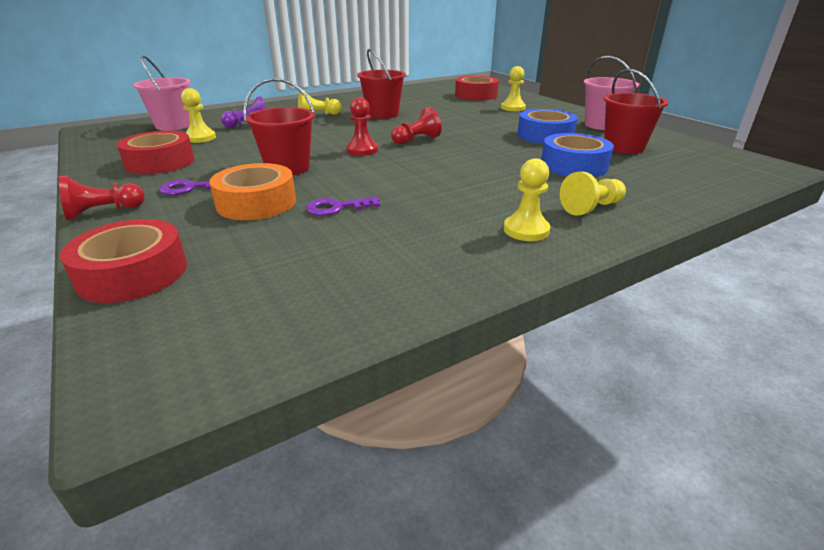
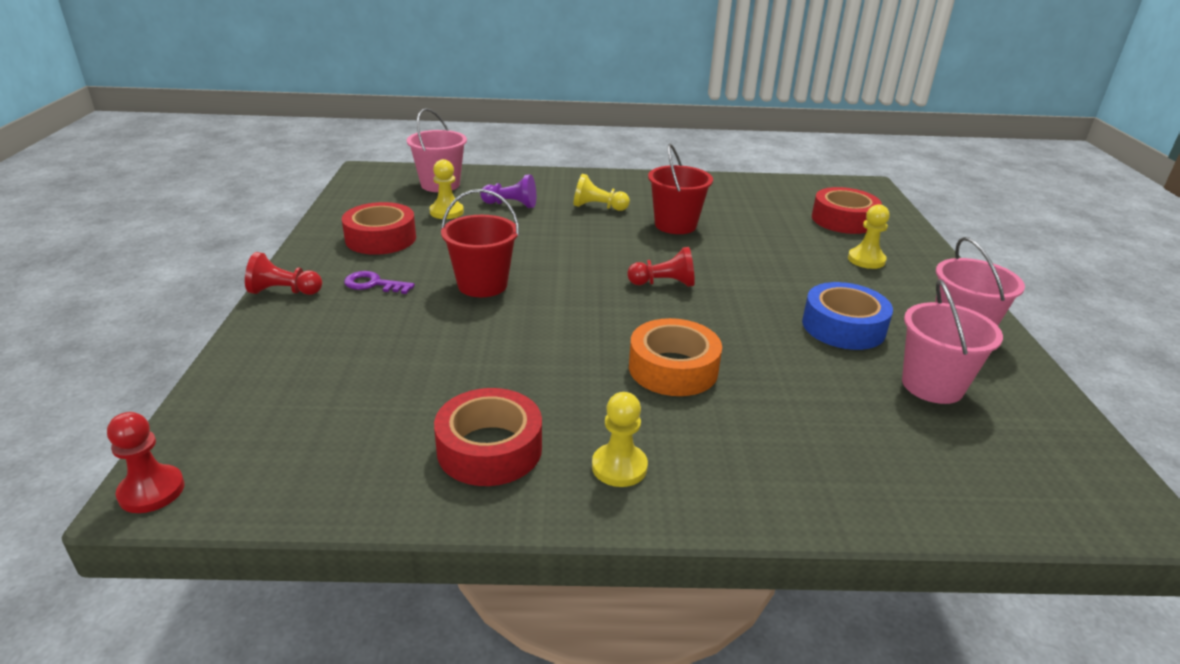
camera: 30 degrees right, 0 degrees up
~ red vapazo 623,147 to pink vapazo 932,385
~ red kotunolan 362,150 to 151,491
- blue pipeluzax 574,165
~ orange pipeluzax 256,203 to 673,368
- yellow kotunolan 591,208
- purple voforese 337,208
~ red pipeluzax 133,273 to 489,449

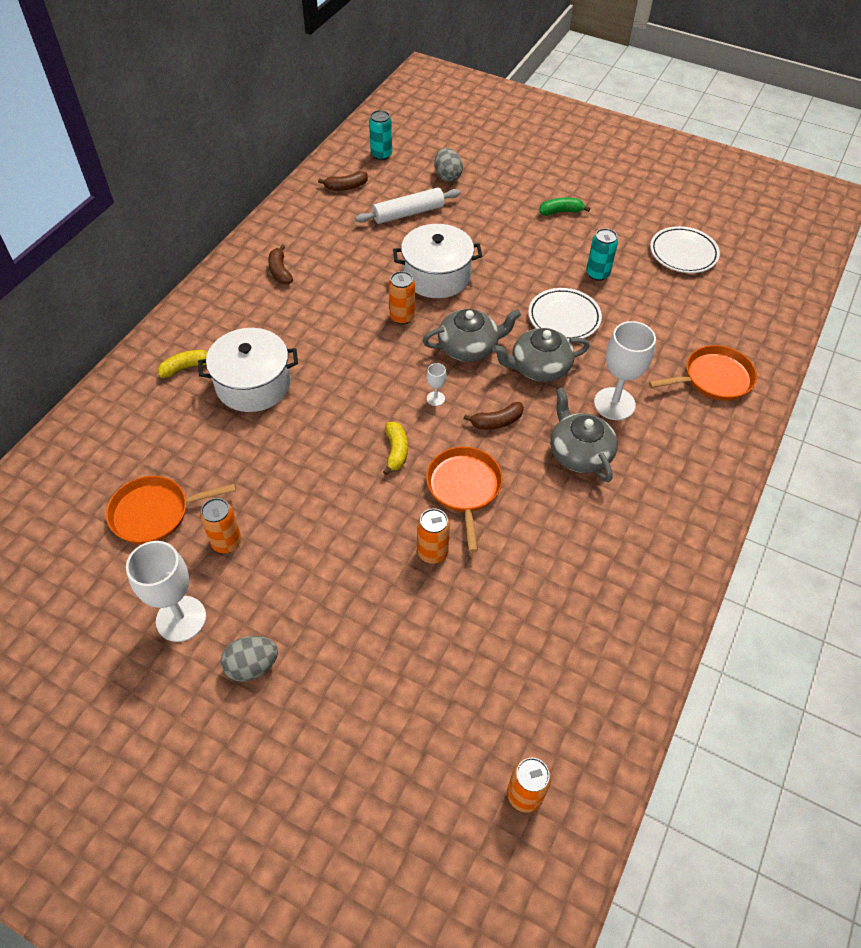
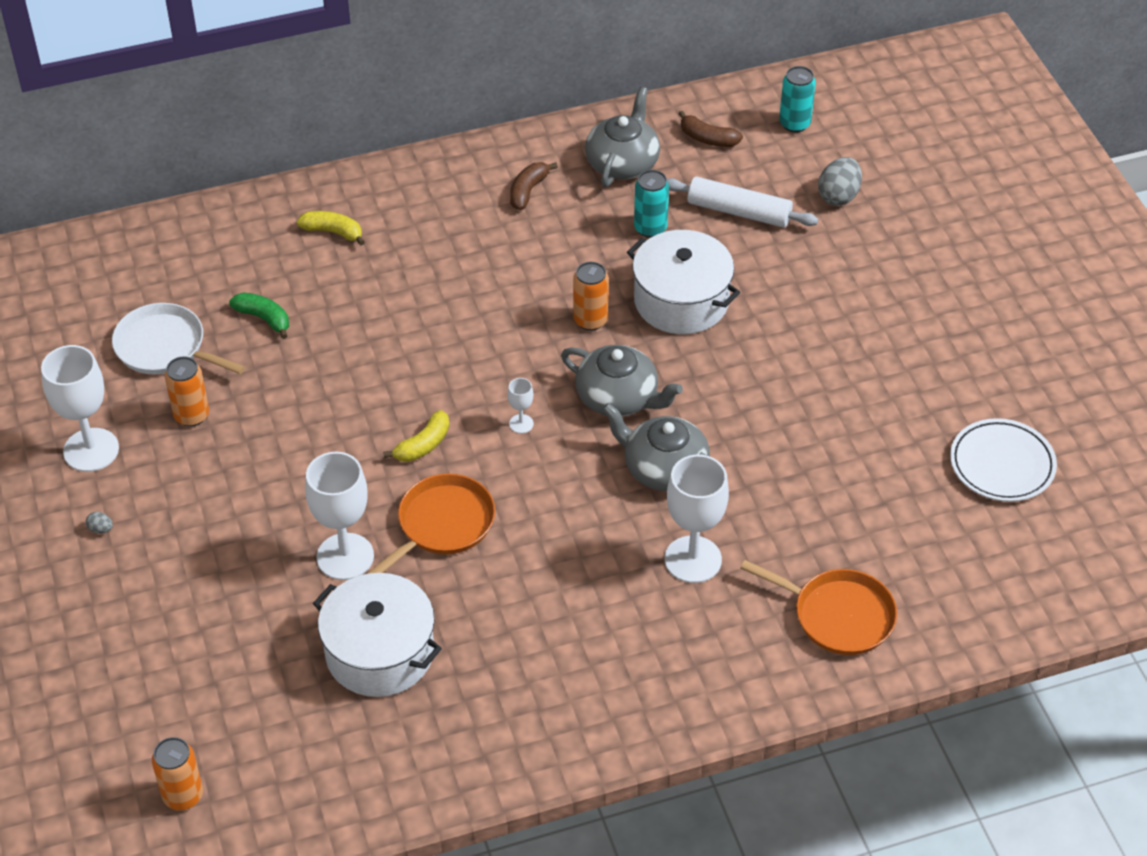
camera: 45 degrees right, 5 degrees down
~ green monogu 561,211 to 264,318
~ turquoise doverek 597,274 to 650,228
- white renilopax 564,318
~ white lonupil 253,384 to 380,653
~ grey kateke 579,453 to 623,162
- brown monogu 497,422
~ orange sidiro 154,513 to white sidiro 164,347
~ orange doverek 432,552 to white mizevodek 345,557
~ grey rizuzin 252,666 = 101,529 x0.46

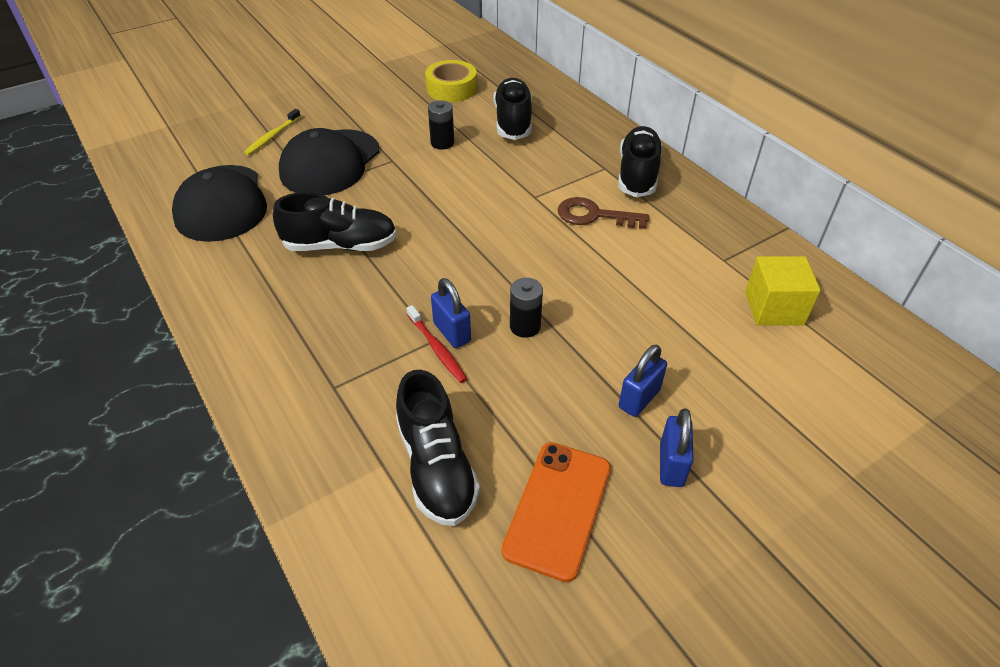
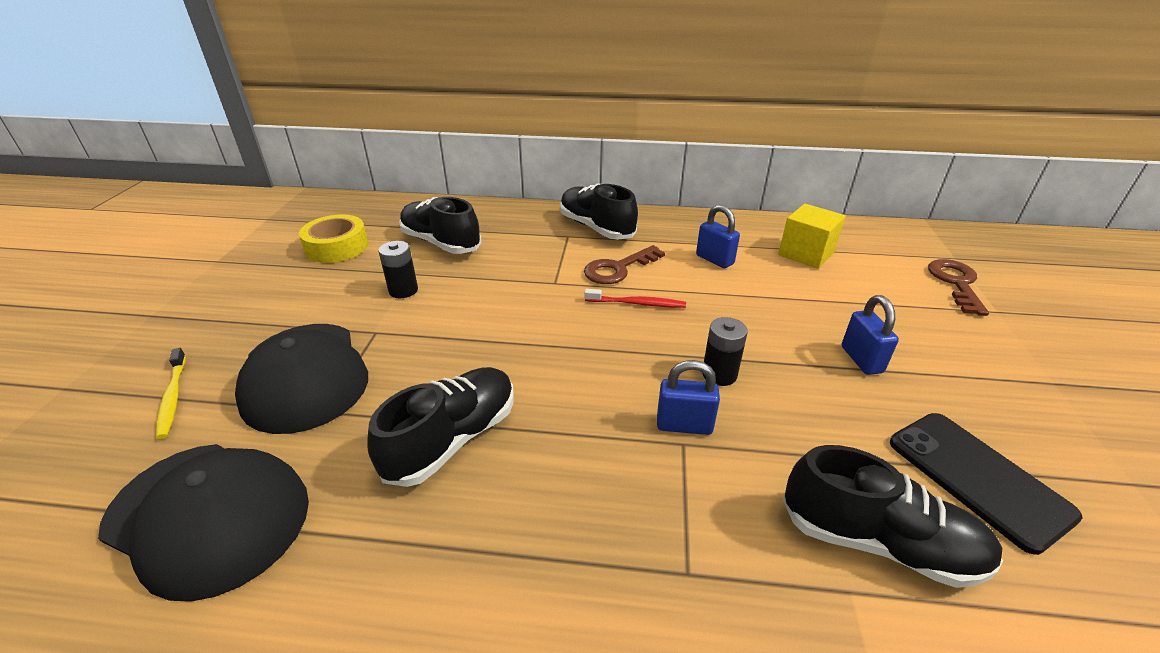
camera: 50 degrees left, 10 degrees down
~ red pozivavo 437,349 to 637,303
~ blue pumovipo 671,465 to 714,260
~ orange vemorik 558,509 to black vemorik 977,478
+ brown voforese 956,283

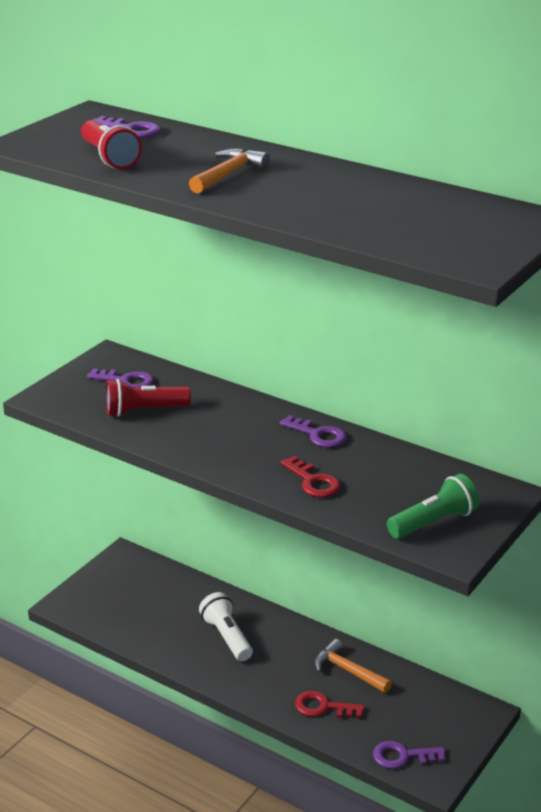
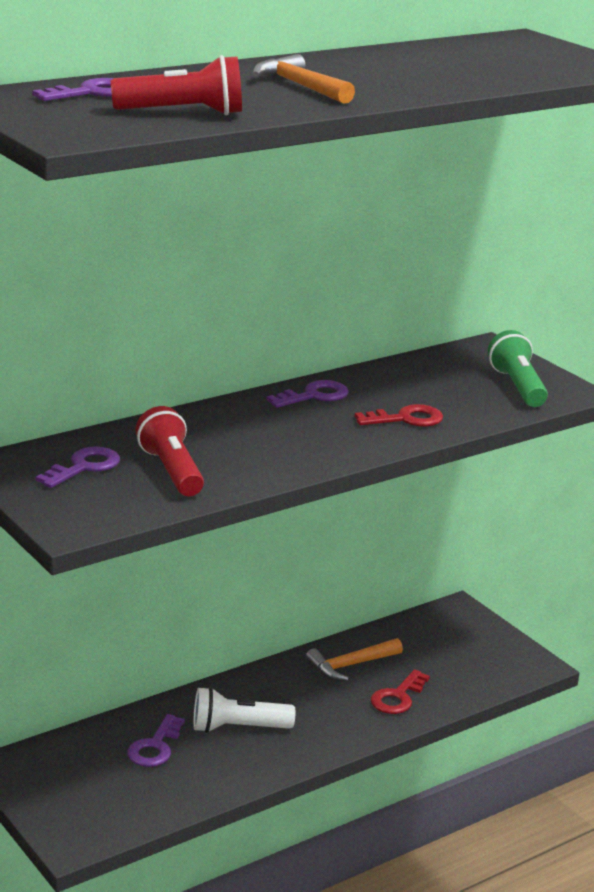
camera: 70 degrees left, 5 degrees down
~ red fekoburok 144,411 = 171,471 150 degrees clockwise
~ purple voforese 403,756 to 155,747

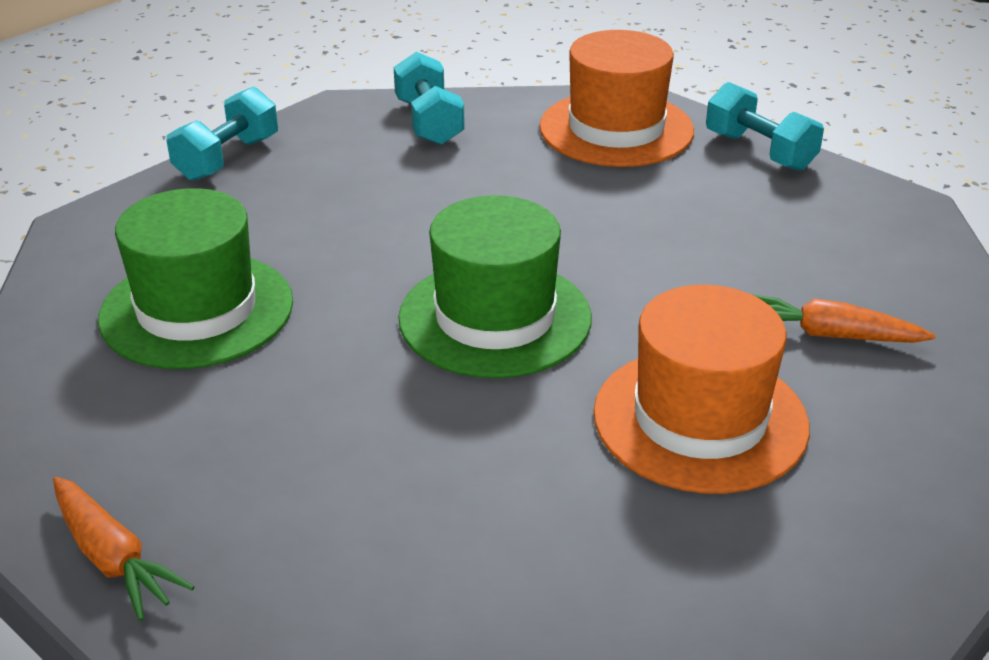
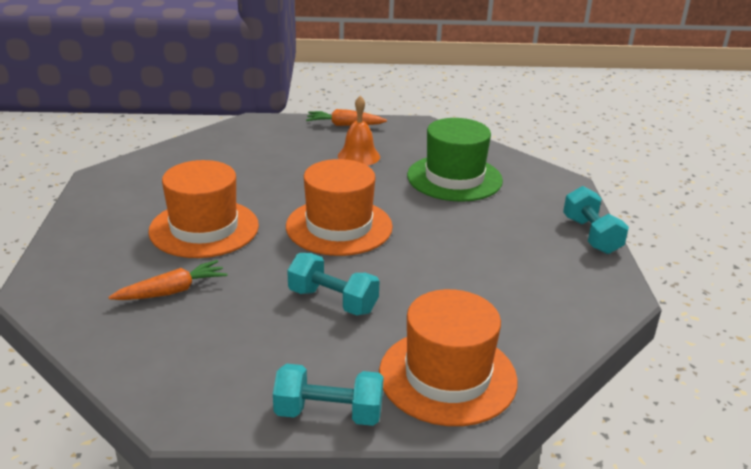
camera: 135 degrees right, 5 degrees down
~ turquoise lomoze 429,122 to 333,301
~ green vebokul 495,318 to orange vebokul 339,226
+ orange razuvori 358,156

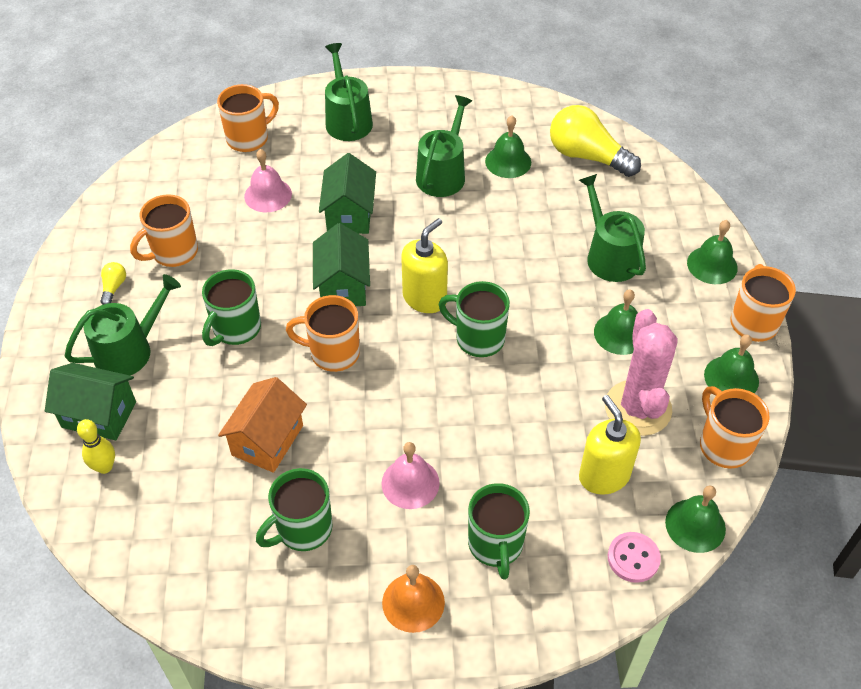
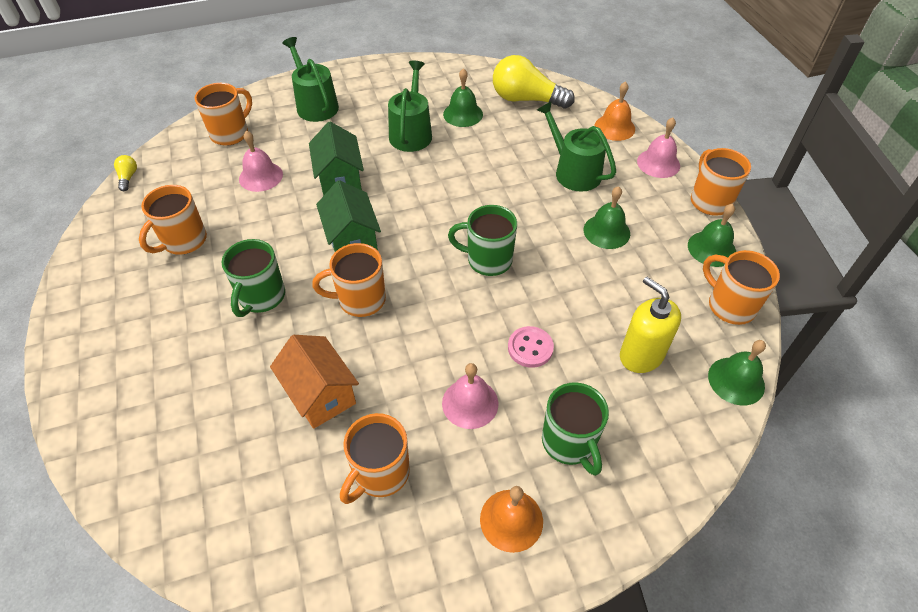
camera: 15 degrees left, 0 degrees up
- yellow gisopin 425,298
~ green razuvori 712,265 to pink razuvori 658,163
~ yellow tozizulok 114,287 to 128,177
- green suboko 129,350
- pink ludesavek 638,408
- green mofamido 99,415
~ orange mofamido 267,440 = 320,394 45 degrees counterclockwise
- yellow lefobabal 104,467
~ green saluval 303,529 to orange saluval 380,473
~ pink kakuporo 633,558 to 530,348
+ orange razuvori 614,127

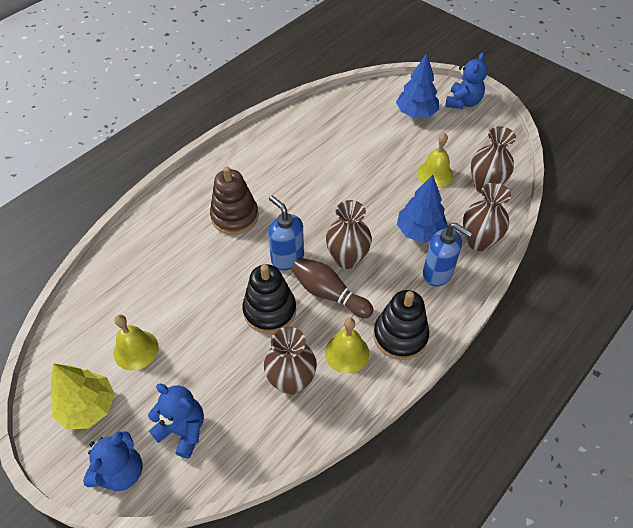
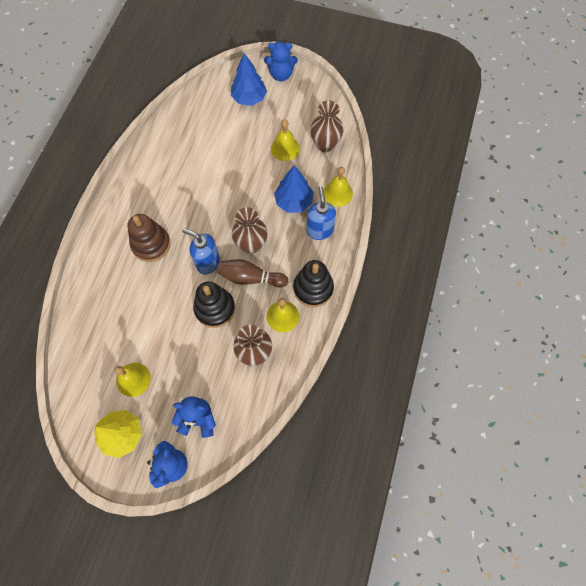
camera: 25 degrees left, 15 degrees up
~ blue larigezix 463,102 = 281,75 90 degrees clockwise
~ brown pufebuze 478,241 to yellow razuvori 337,193
~ blue gisopin 437,274 = 319,230 105 degrees counterclockwise

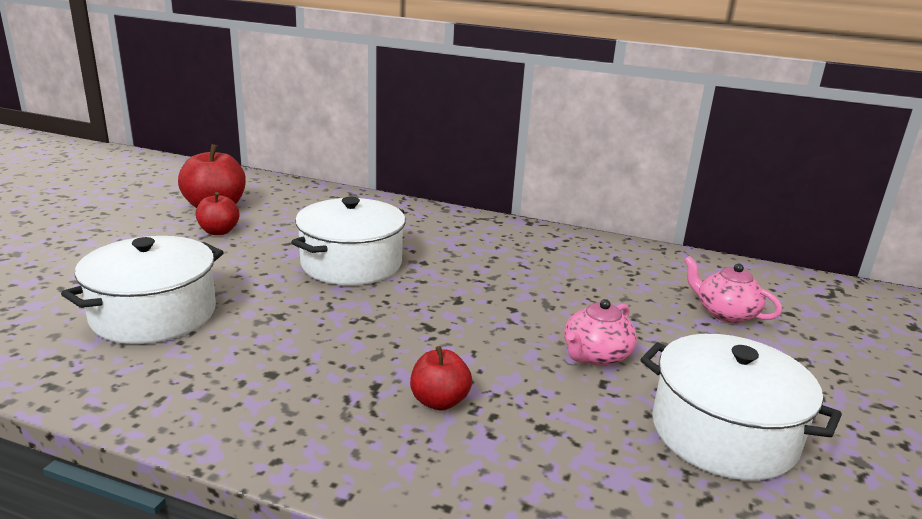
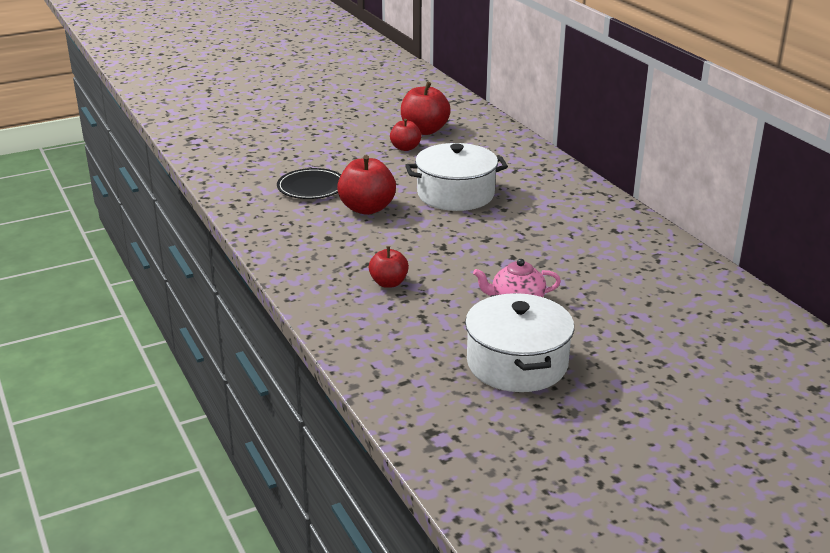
camera: 45 degrees right, 5 degrees up
~ white lonupil 154,314 to black renilopax 311,187
- pink kateke 725,313
+ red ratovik 367,208

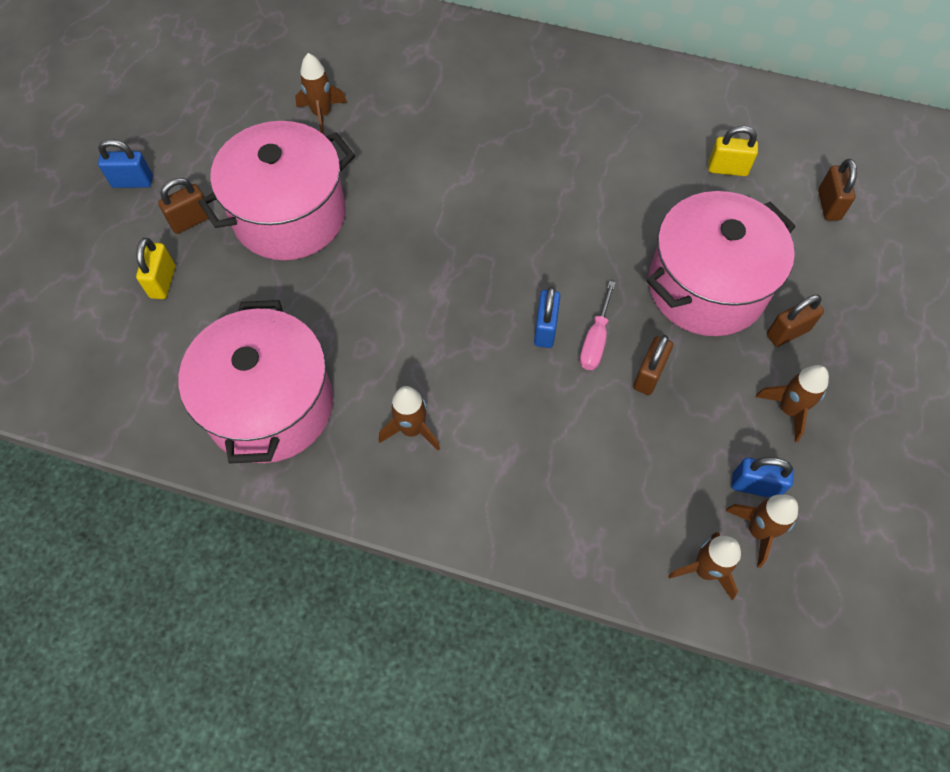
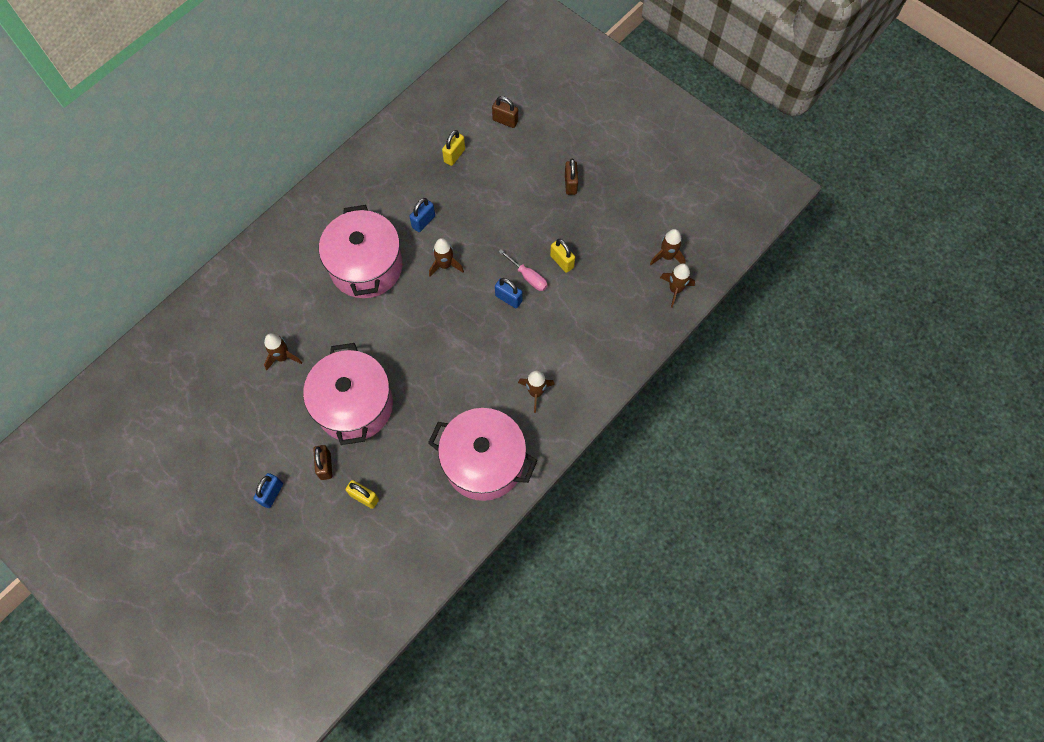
camera: 65 degrees left, 5 degrees up
~ pink lonupil 706,287 to 366,266
~ brown pumovipo 649,375 to yellow pumovipo 562,261
~ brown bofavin 788,409 to 445,265
~ blue pumovipo 755,486 to 423,221

